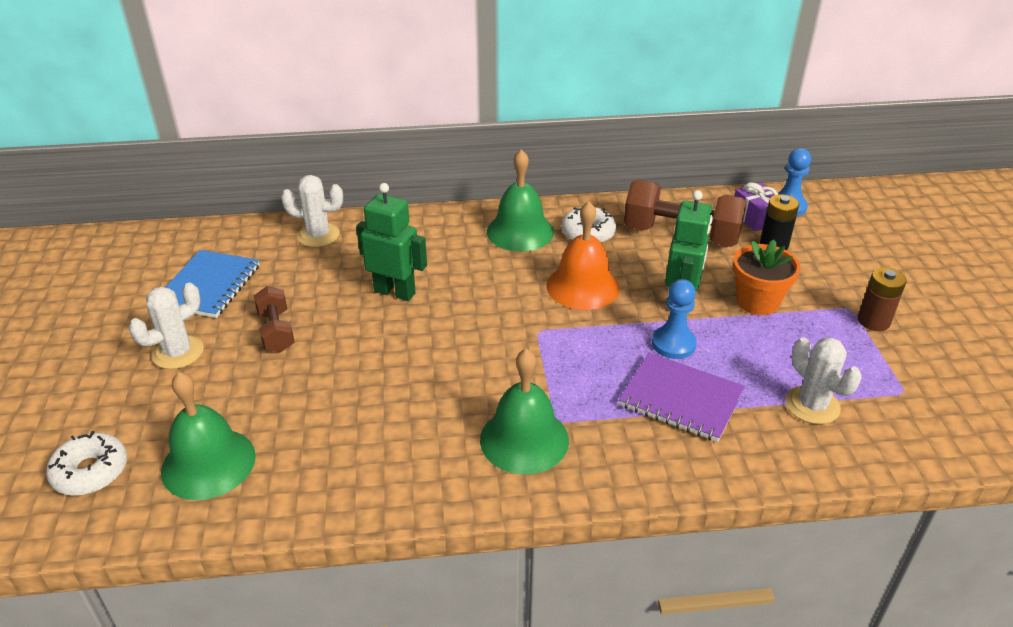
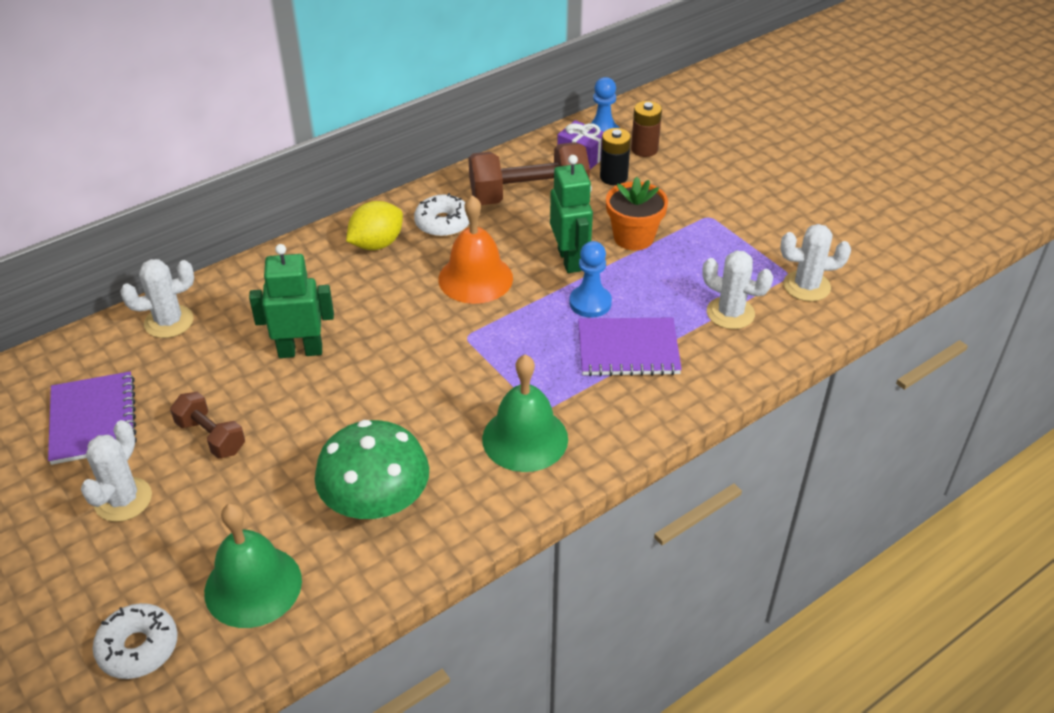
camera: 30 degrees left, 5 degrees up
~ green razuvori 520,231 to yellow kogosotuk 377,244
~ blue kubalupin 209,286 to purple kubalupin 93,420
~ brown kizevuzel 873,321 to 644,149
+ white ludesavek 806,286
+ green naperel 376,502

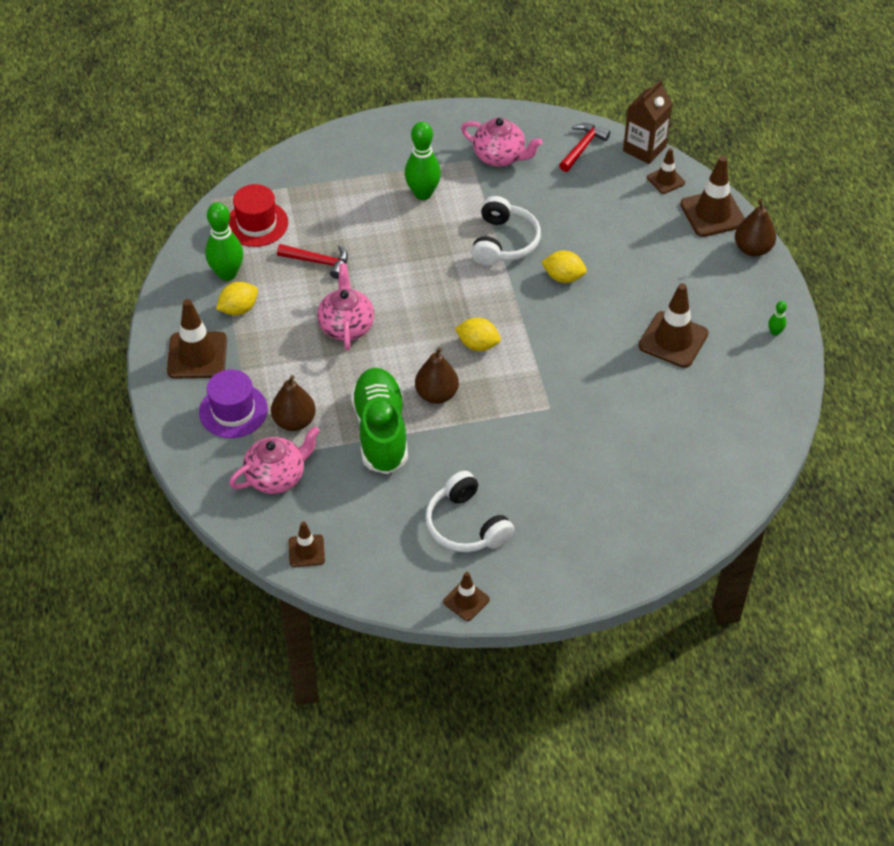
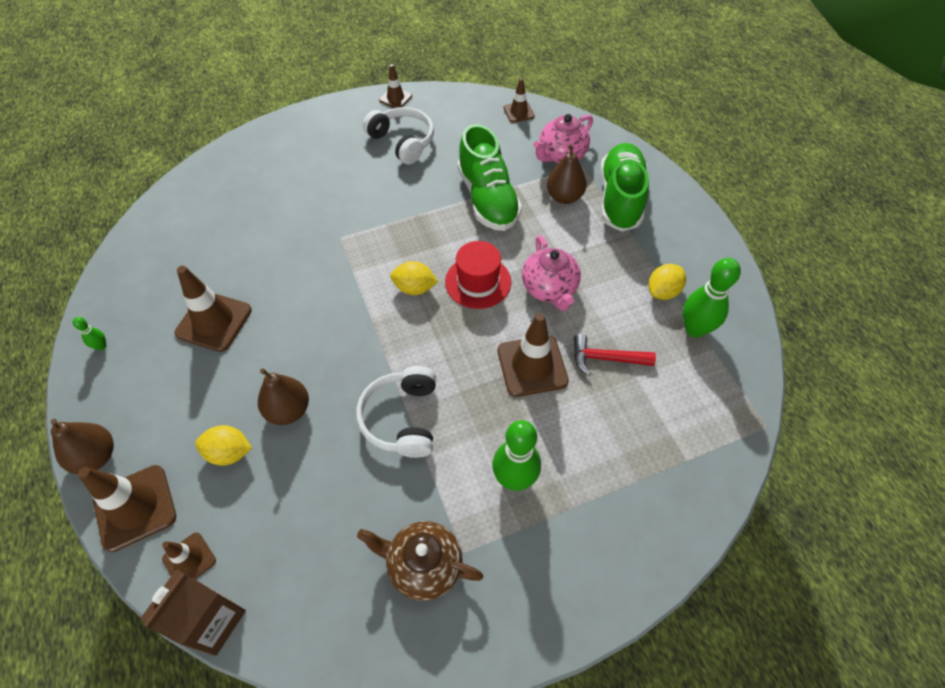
camera: 170 degrees right, 5 degrees up
~ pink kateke 500,157 to brown kateke 423,565
- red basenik 583,147
~ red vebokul 257,224 to 478,282
~ yellow kogosotuk 563,277 to 229,453
~ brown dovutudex 197,355 to 532,366
~ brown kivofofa 436,394 to 288,410
~ purple vebokul 233,411 to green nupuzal 620,198

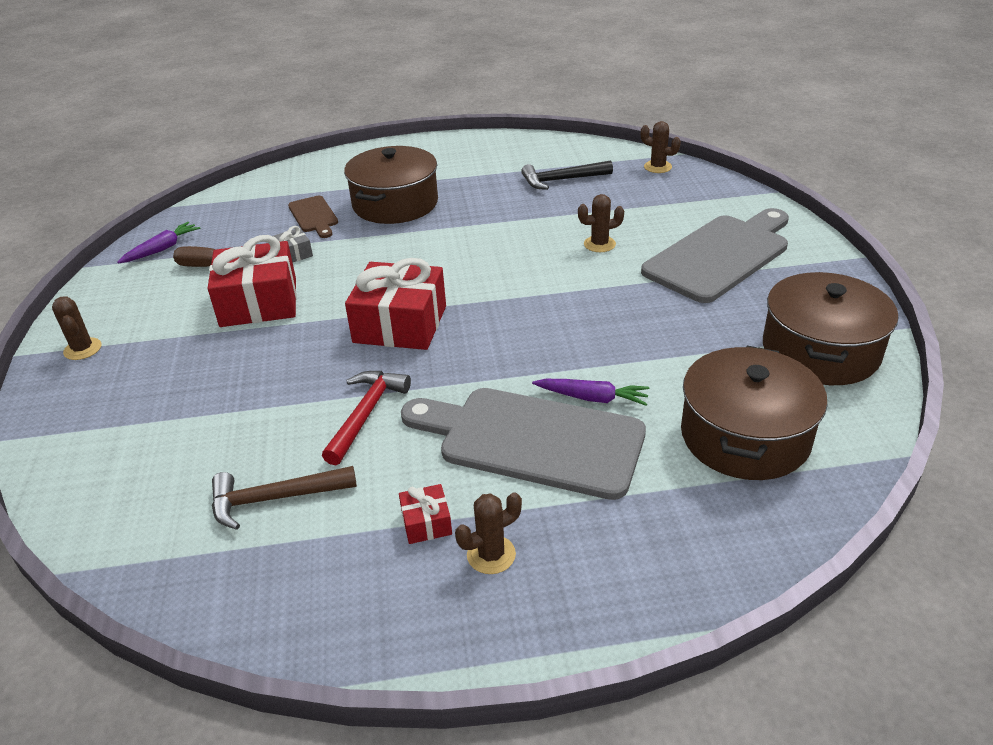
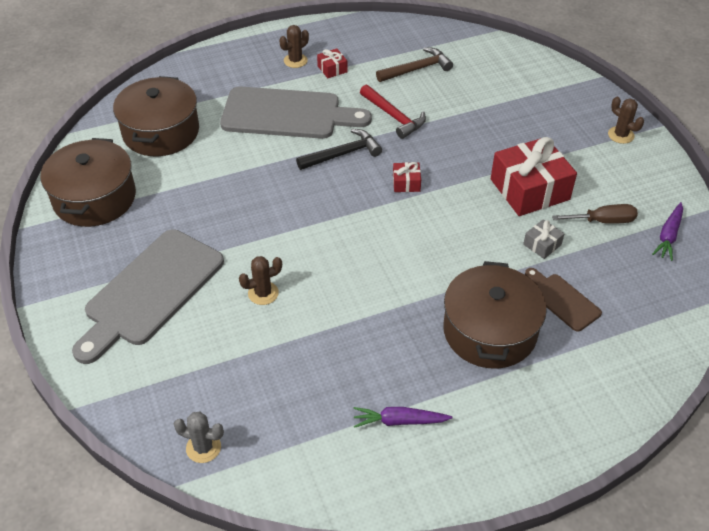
camera: 165 degrees right, 10 degrees up
~ brown ludesavek 657,167 to grey ludesavek 203,447
~ black basenik 561,180 to 343,154
~ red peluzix 400,324 = 406,183 x0.44
~ red basenik 366,414 = 394,117 45 degrees counterclockwise
~ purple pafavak 592,398 to 399,421

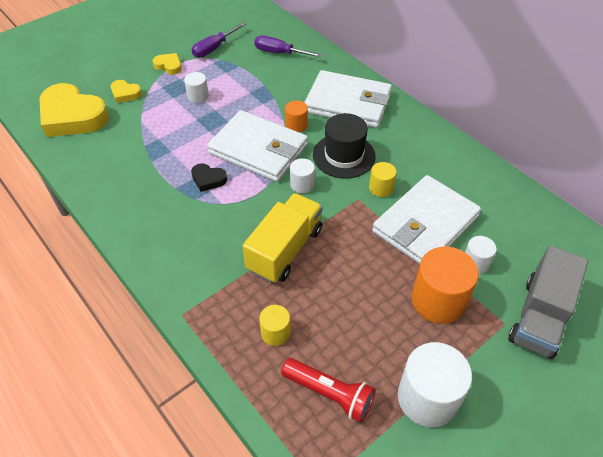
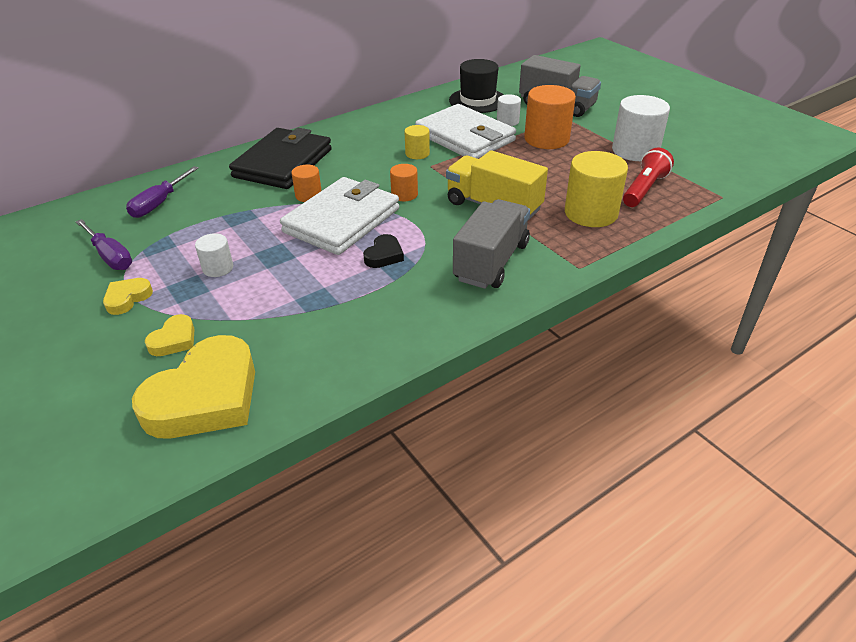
camera: 85 degrees left, 10 degrees down
~ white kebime 348,103 to black kebime 283,163
~ black vebokul 344,156 to 477,100
~ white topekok 302,184 to orange topekok 404,194
~ yellow topekok 275,332 = 591,213 x1.90
+ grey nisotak 491,262

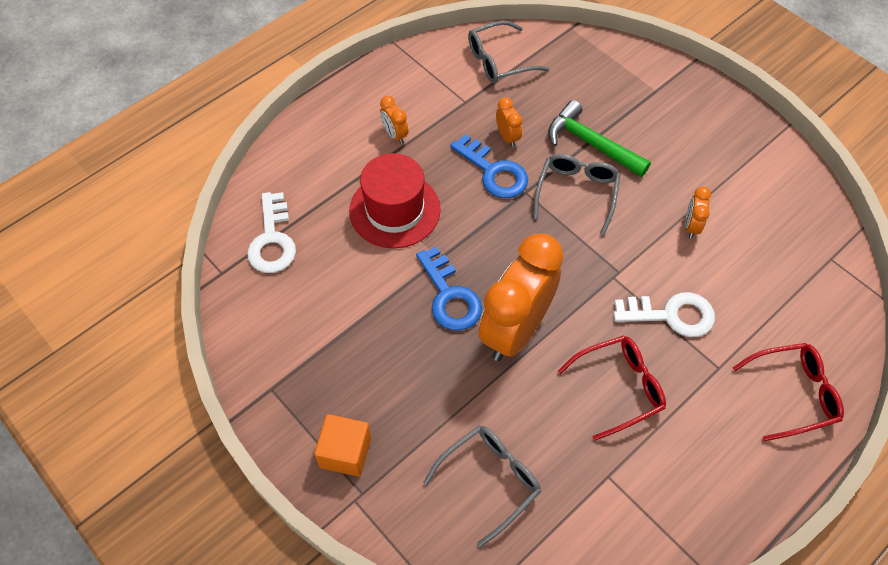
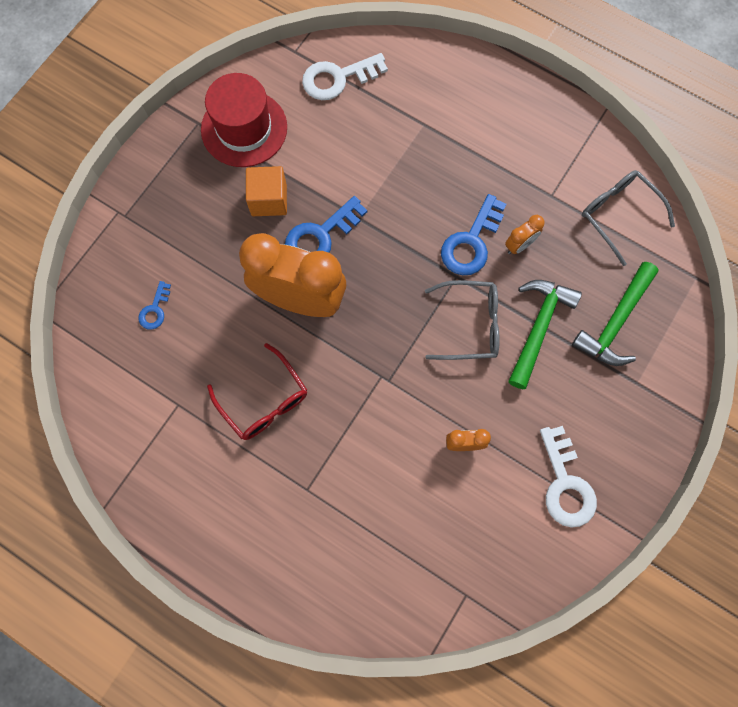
camera: 75 degrees right, 15 degrees up
- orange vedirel 395,135
~ red vebokul 395,210 to 244,128
~ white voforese 671,315 to 565,484
- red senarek 793,394
~ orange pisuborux 345,452 to 269,200
~ grey senarek 490,480 to blue voforese 155,309
+ green basenik 615,322

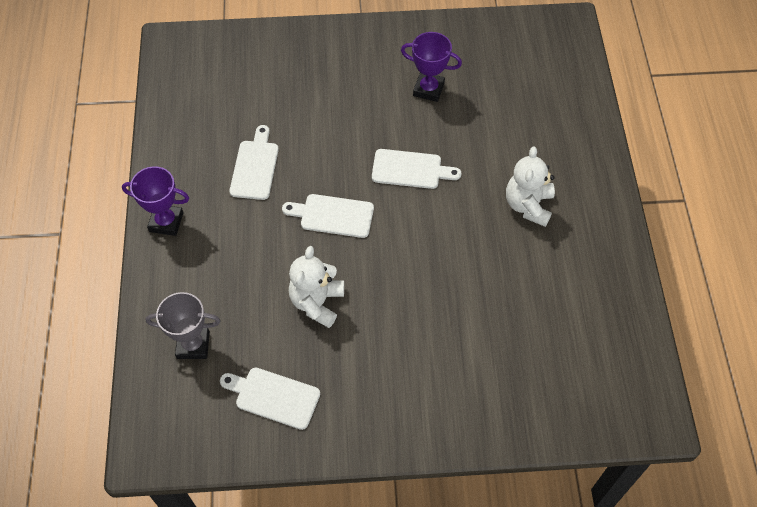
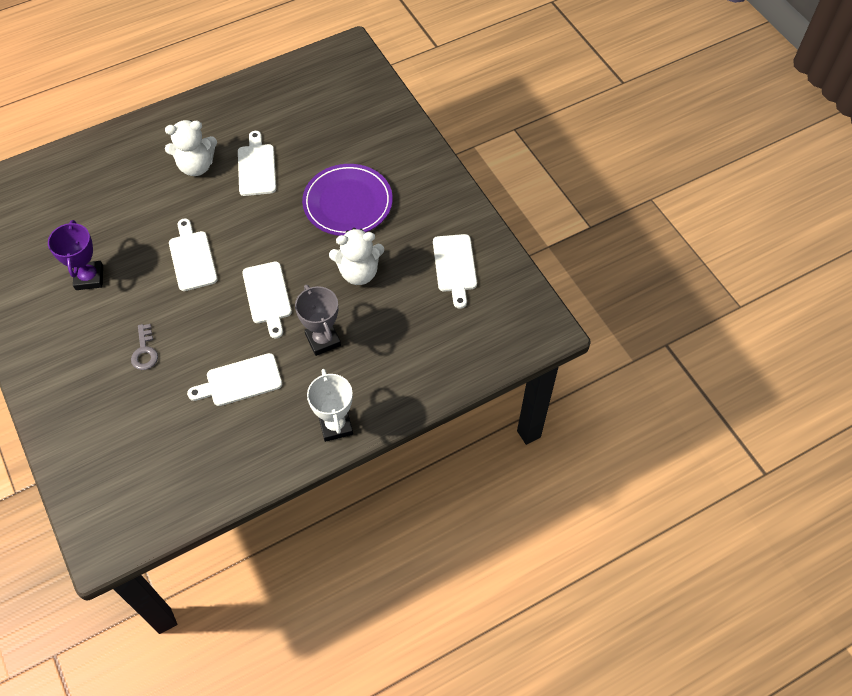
camera: 115 degrees left, 0 degrees up
~ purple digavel 166,222 to white digavel 335,425
~ grey digavel 193,345 to 323,340
+ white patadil 257,167
+ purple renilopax 348,203
+ grey voforese 144,351

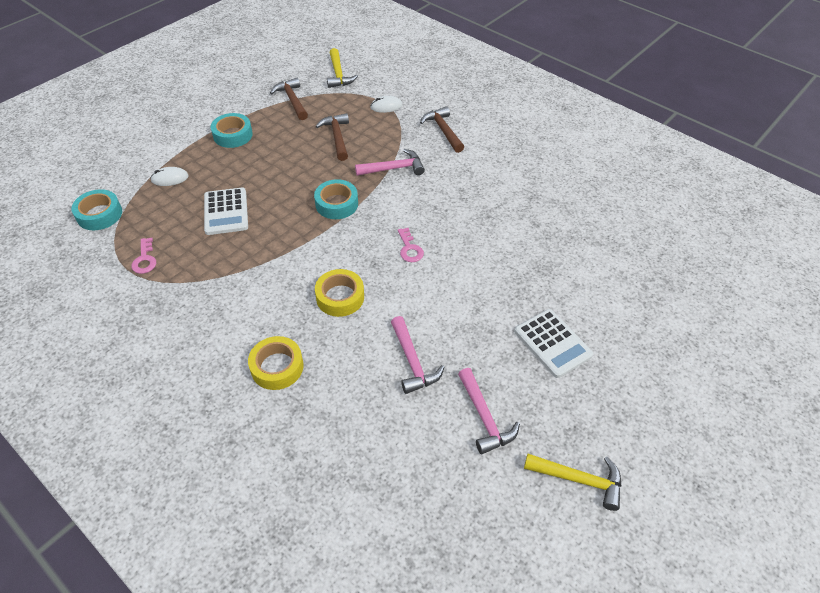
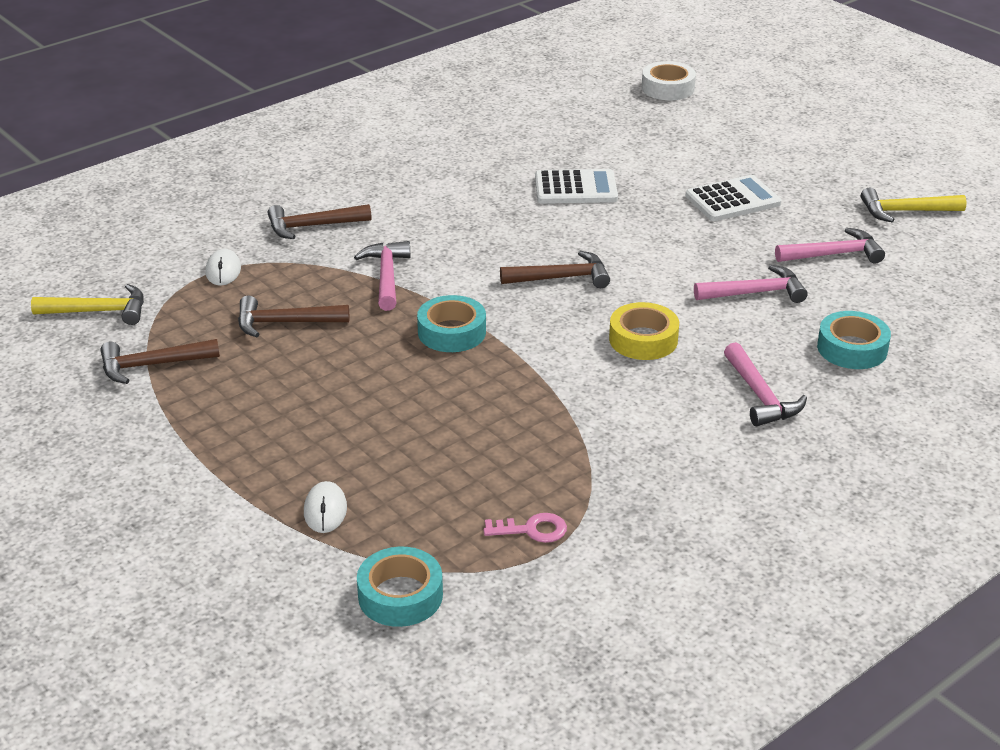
camera: 80 degrees left, 15 degrees down
~ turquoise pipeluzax 233,135 to 852,348
~ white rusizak 226,212 to 575,188
~ pink voforese 409,249 to brown basenik 562,278
~ yellow pipeluzax 277,367 to pink basenik 760,396
~ yellow basenik 579,480 = 905,211 120 degrees counterclockwise
+ white pipeluzax 668,88

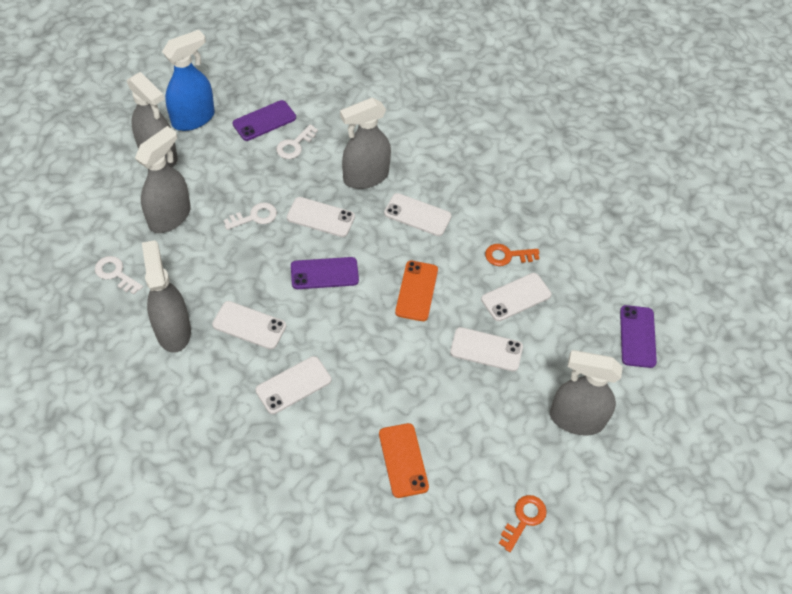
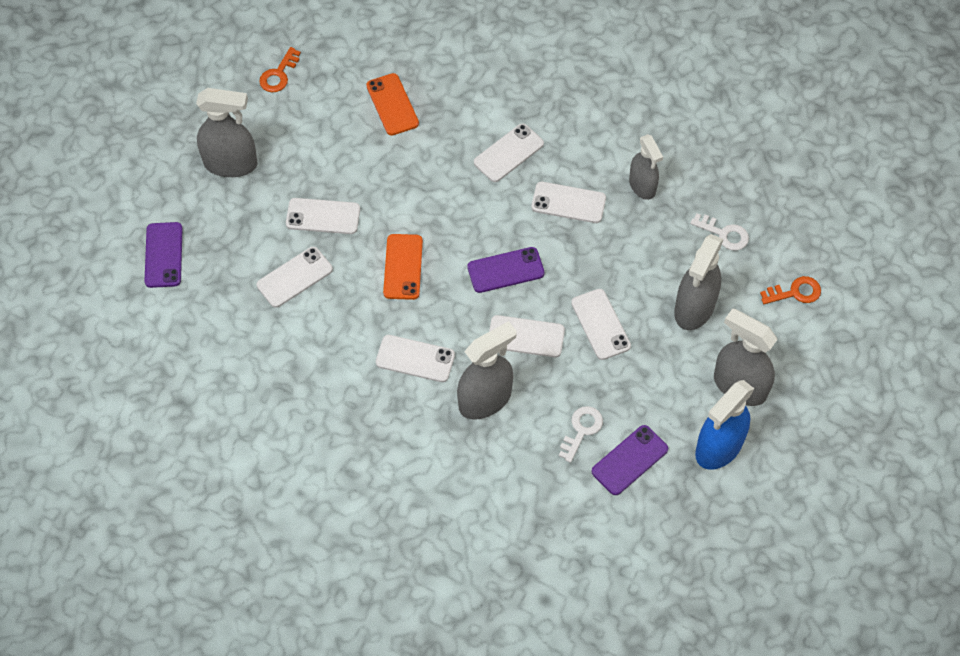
camera: 175 degrees right, 5 degrees up
~ white voforese 254,217 to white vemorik 600,324
~ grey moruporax 173,330 = 642,186 x0.67
~ orange voforese 507,256 to 795,292

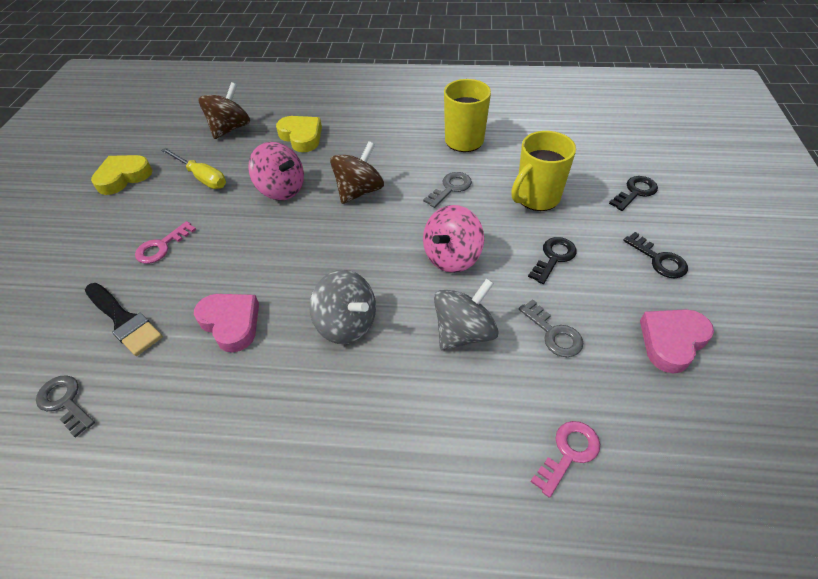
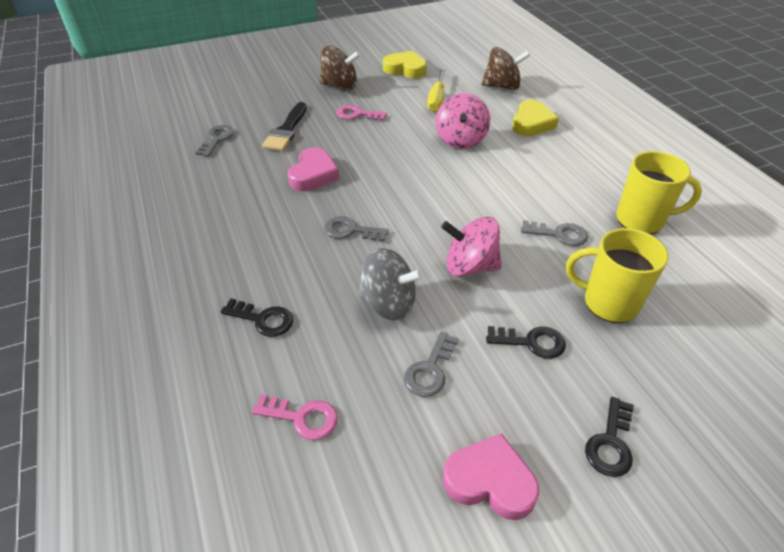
camera: 60 degrees right, 5 degrees down
~ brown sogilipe 359,191 to 340,86
~ black voforese 635,192 to 263,319
~ grey sogilipe 347,324 to grey voforese 350,231

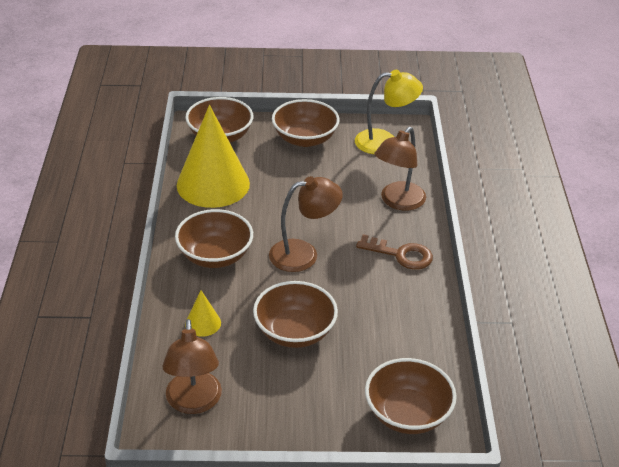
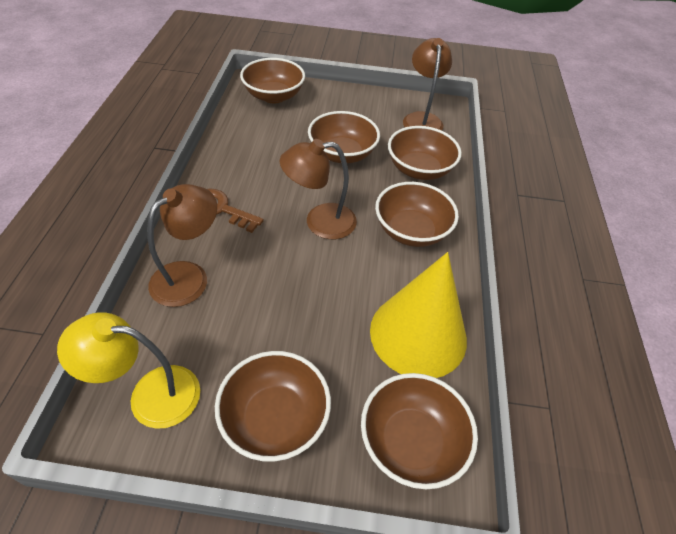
camera: 175 degrees left, 10 degrees up
~ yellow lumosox 203,323 to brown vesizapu 419,169

